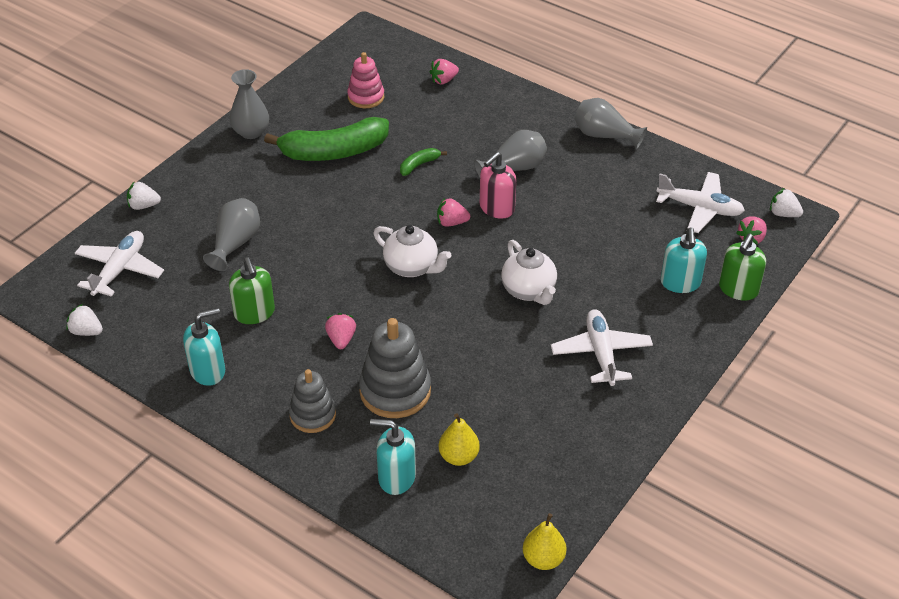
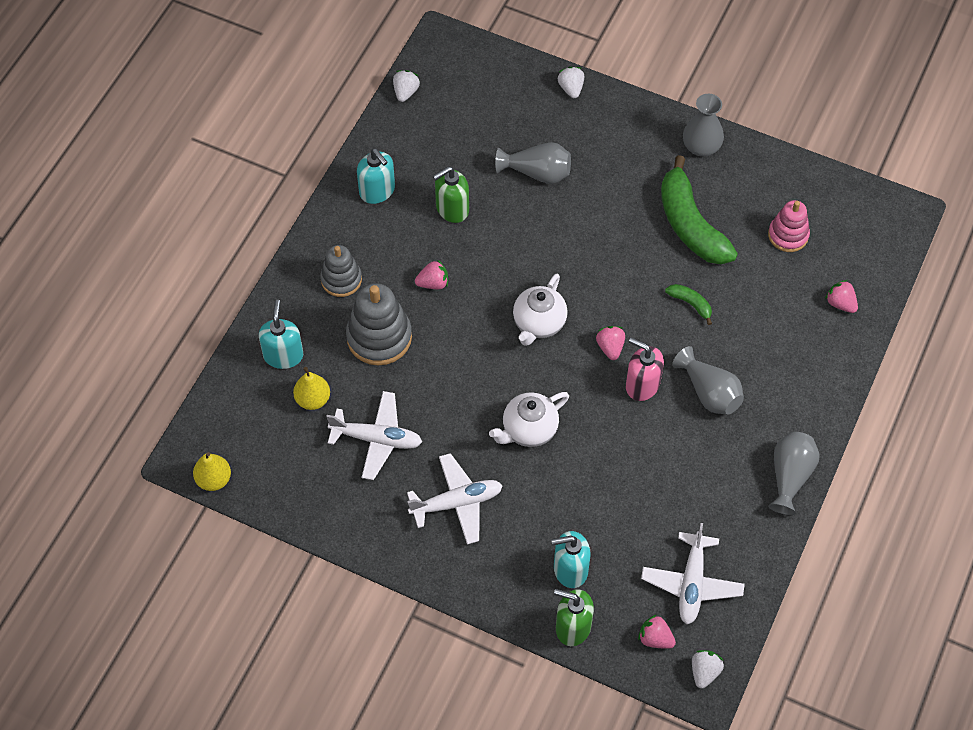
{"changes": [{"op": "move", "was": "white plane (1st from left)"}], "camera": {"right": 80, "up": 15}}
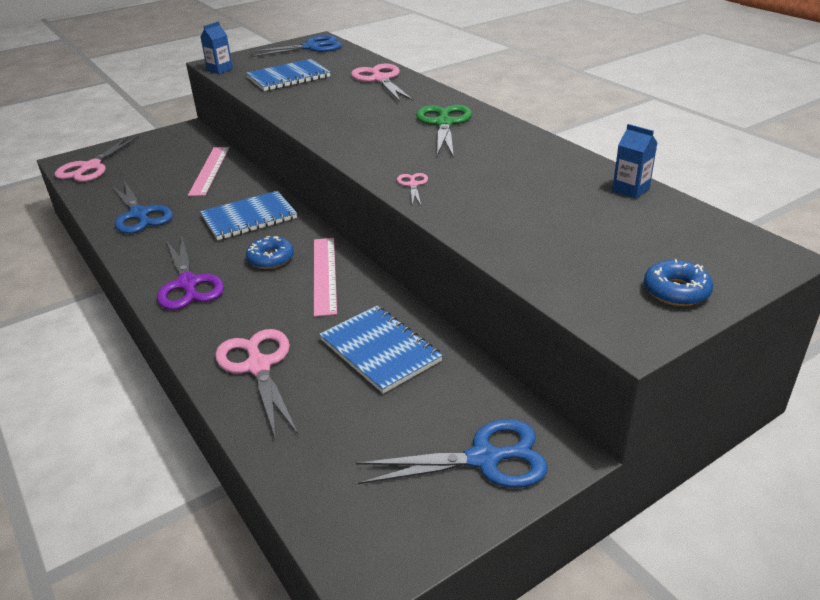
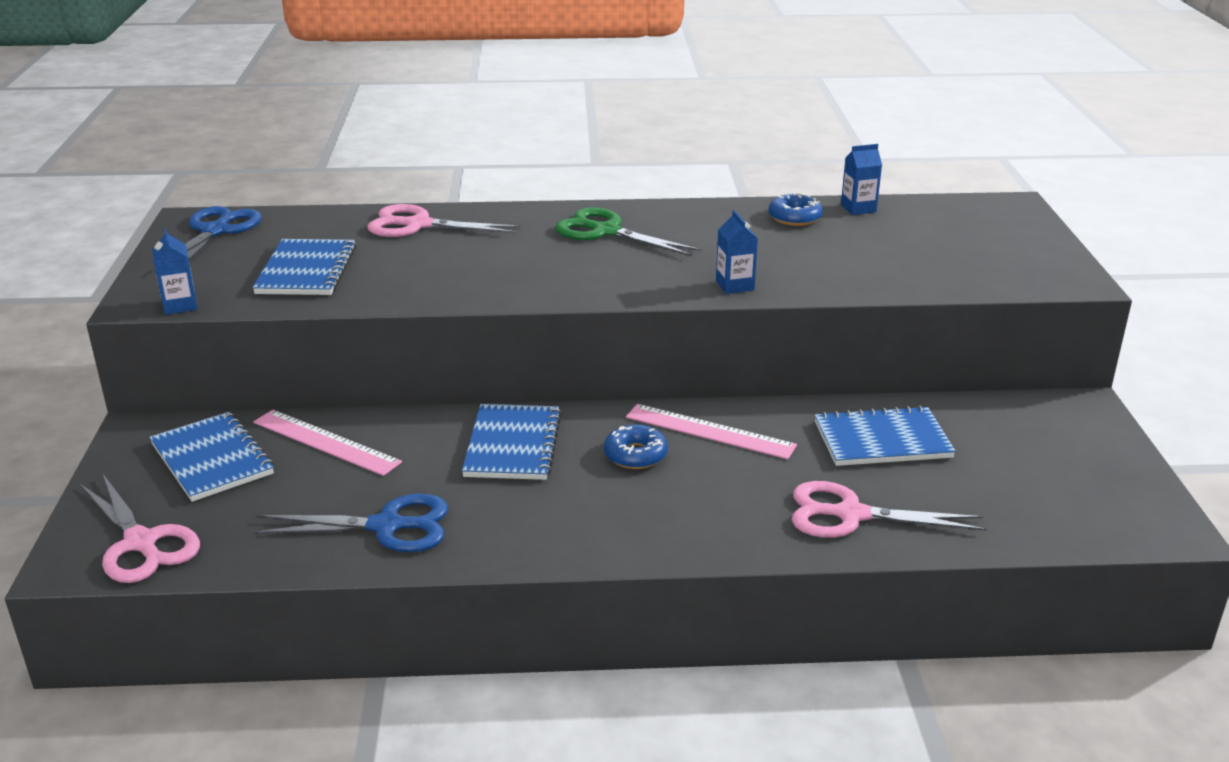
{"changes": [{"op": "insert", "now": "blue notebook (1st from left)"}, {"op": "replace", "was": "pink scissors (4th from left)", "now": "blue carton (2nd from left)"}, {"op": "move", "was": "blue donut (2nd from left)"}, {"op": "delete", "was": "purple scissors"}, {"op": "delete", "was": "blue scissors (3rd from left)"}], "camera": {"right": -60, "up": -5}}
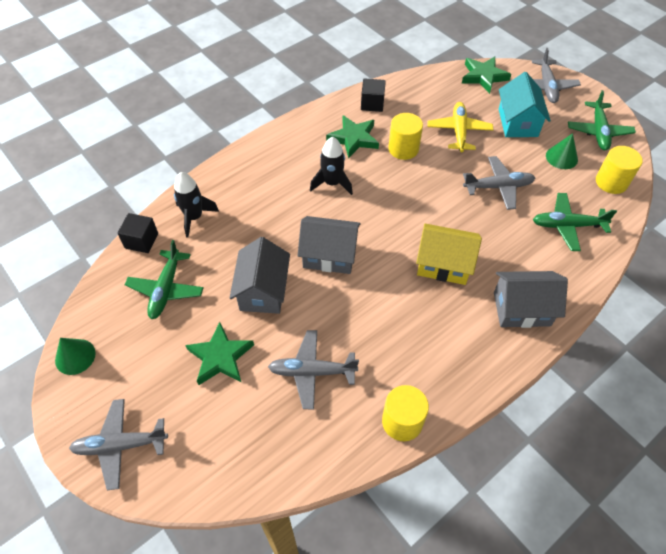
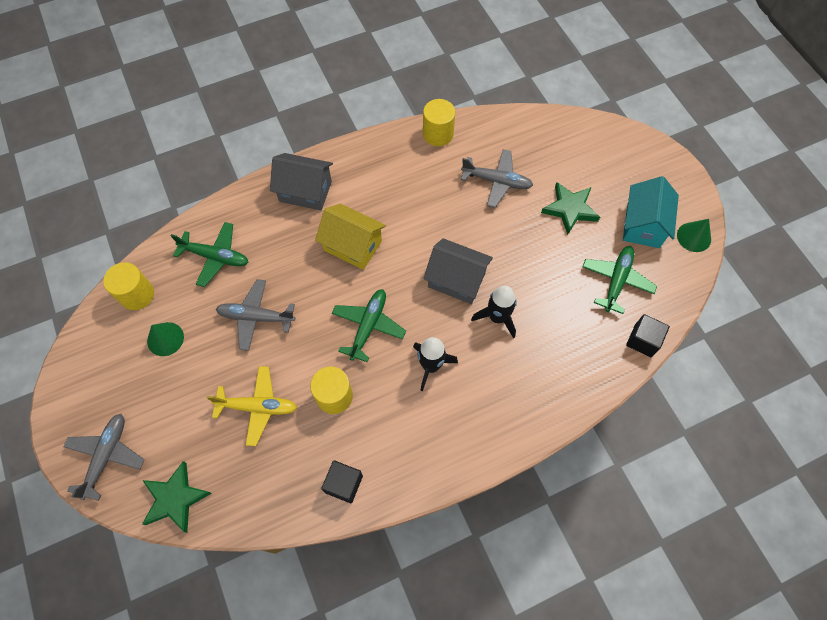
{"changes": [{"op": "rotate", "was": "yellow plane", "clockwise": -105}, {"op": "move", "was": "green plane (3rd from left in the first image)", "now": "green plane (2nd from left)"}, {"op": "move", "was": "black rocket (1st from left in the first image)", "now": "black rocket (2nd from left)"}, {"op": "move", "was": "turquoise house"}, {"op": "delete", "was": "grey plane (1st from left)"}, {"op": "delete", "was": "grey house (1st from left)"}, {"op": "delete", "was": "green star (2nd from left)"}], "camera": {"right": -165, "up": 10}}
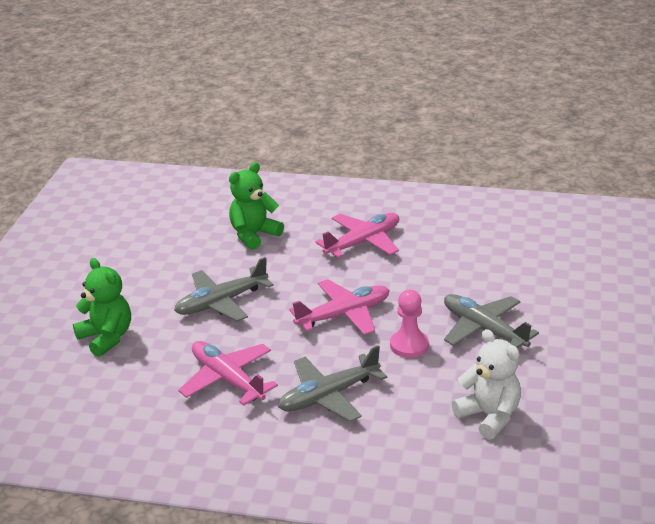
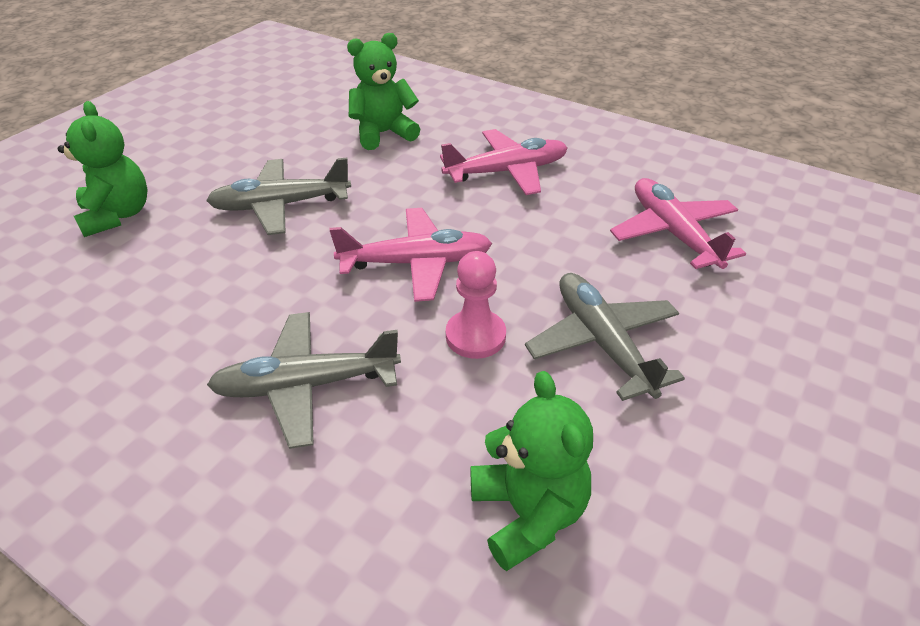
{"changes": [{"op": "recolor", "was": "white teddy bear", "now": "green teddy bear (3rd from left)"}, {"op": "move", "was": "pink plane (1st from left in the first image)", "now": "pink plane (3rd from left)"}], "camera": {"right": 20, "up": 10}}
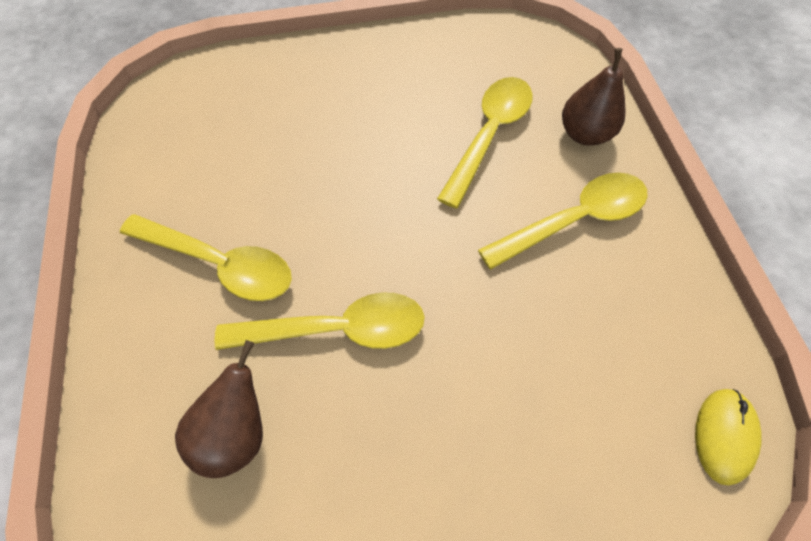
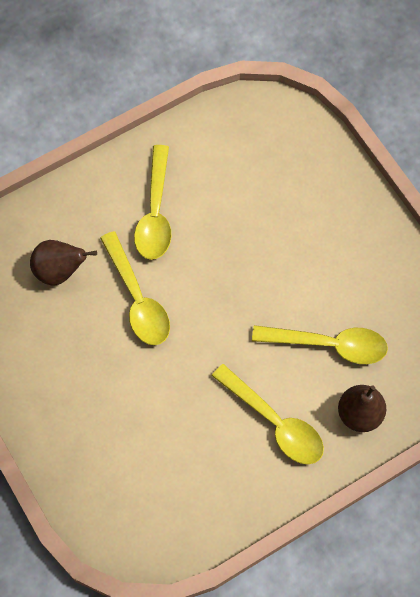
{"changes": [{"op": "delete", "was": "yellow mouse"}], "camera": {"right": 70, "up": 5}}
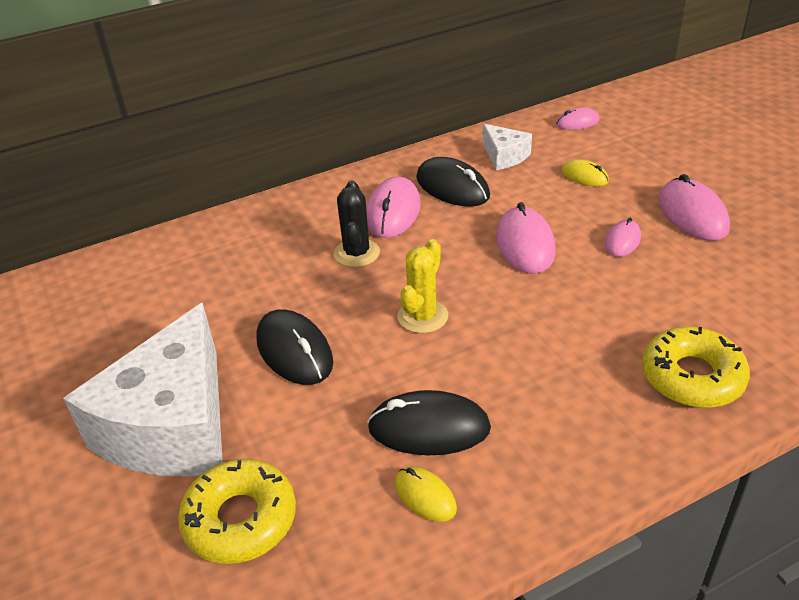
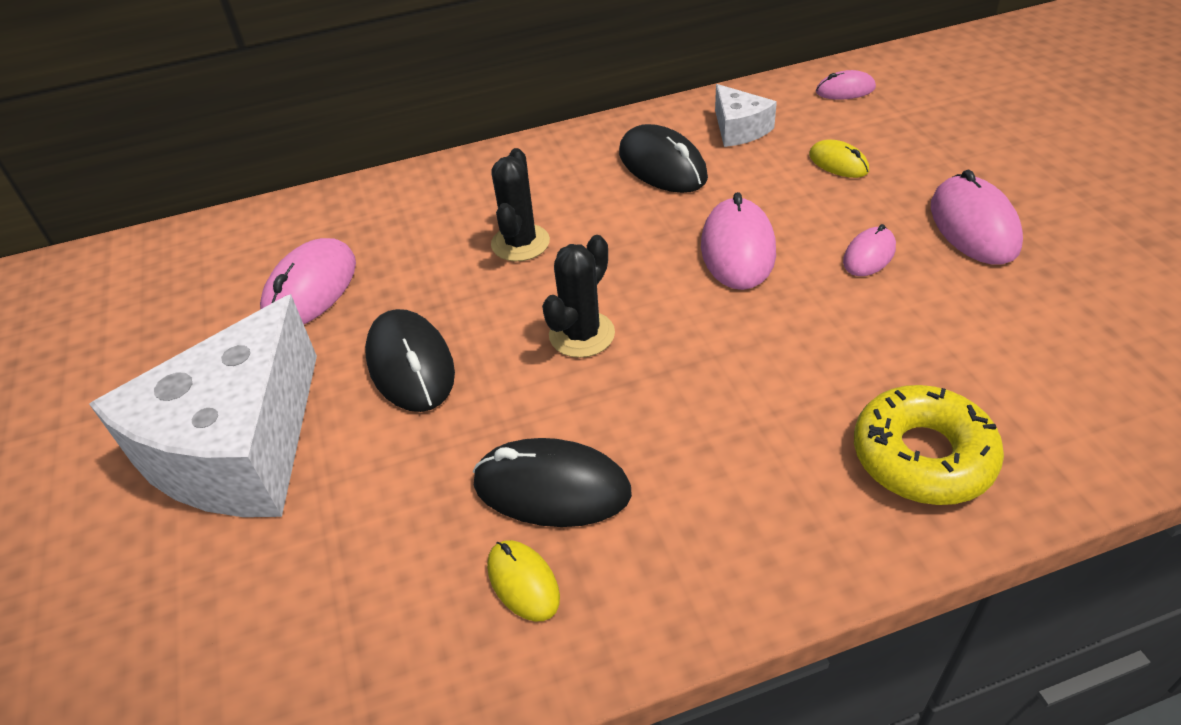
{"changes": [{"op": "move", "was": "pink mouse (1st from left)"}, {"op": "recolor", "was": "yellow cactus", "now": "black cactus (2nd from left)"}, {"op": "delete", "was": "yellow donut (1st from left)"}], "camera": {"right": 10, "up": 5}}
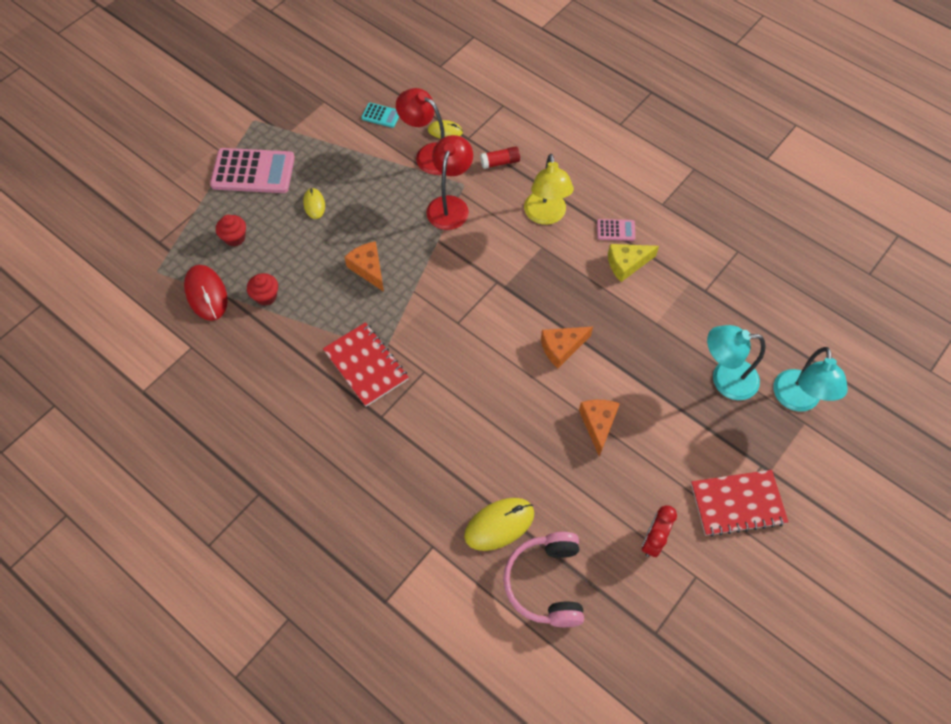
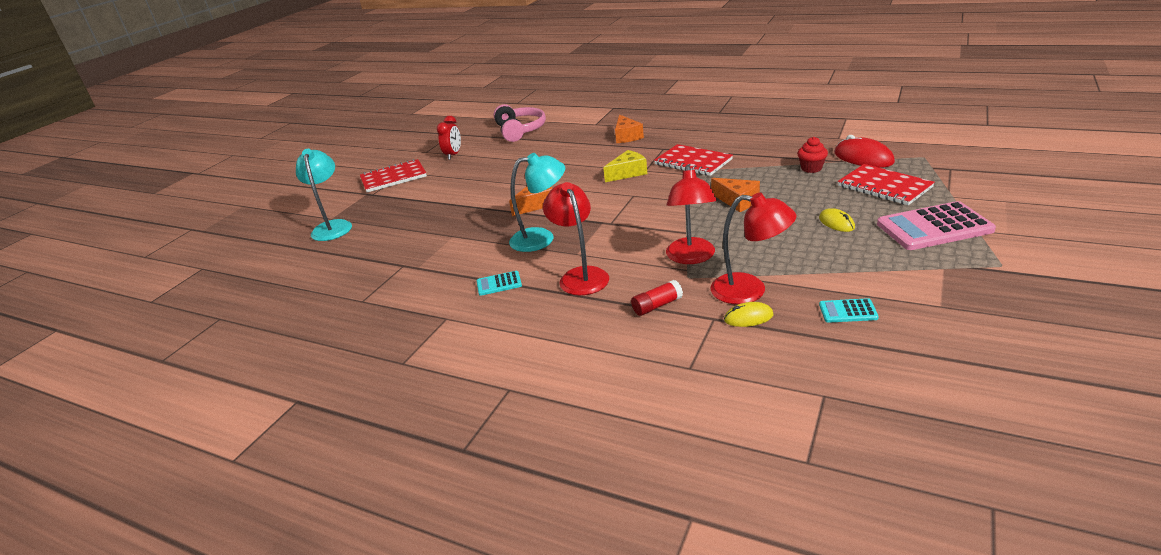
{"changes": [{"op": "recolor", "was": "pink calculator (2nd from left)", "now": "turquoise calculator (1st from left)"}, {"op": "move", "was": "turquoise lamp (1st from left in the first image)", "now": "turquoise lamp (2nd from left)"}, {"op": "recolor", "was": "yellow lamp", "now": "red lamp (1st from left)"}, {"op": "move", "was": "yellow cheese"}, {"op": "move", "was": "orange cheese (3rd from left in the first image)", "now": "orange cheese (2nd from left)"}, {"op": "replace", "was": "red cupcake (1st from left)", "now": "red notebook (3rd from left)"}, {"op": "delete", "was": "yellow mouse (3rd from left)"}], "camera": {"right": 170, "up": -30}}
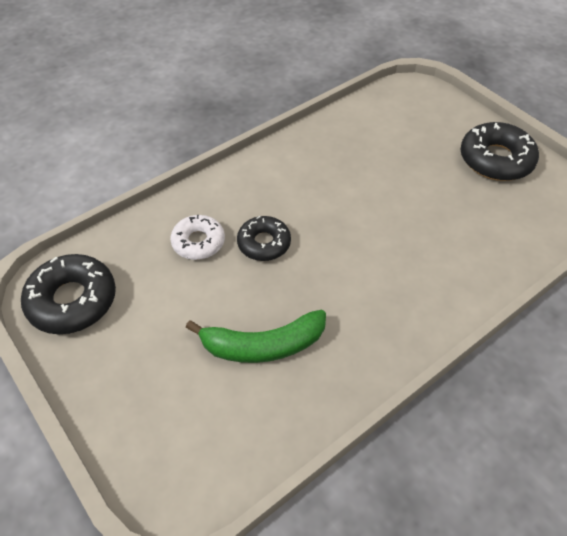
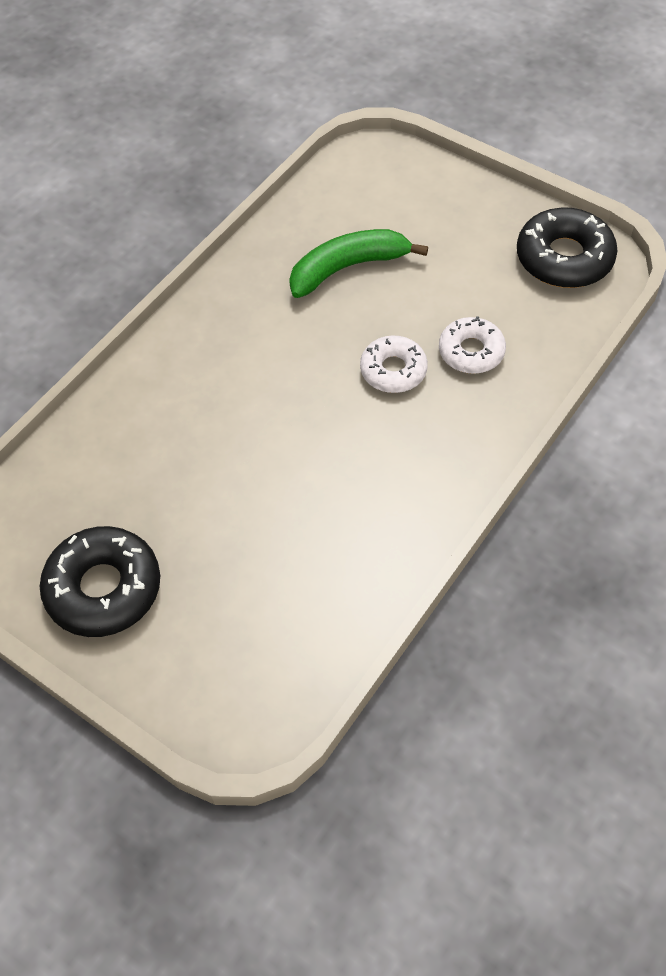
{"changes": [{"op": "recolor", "was": "black donut (2nd from left)", "now": "white donut (1st from left)"}], "camera": {"right": 165, "up": 5}}
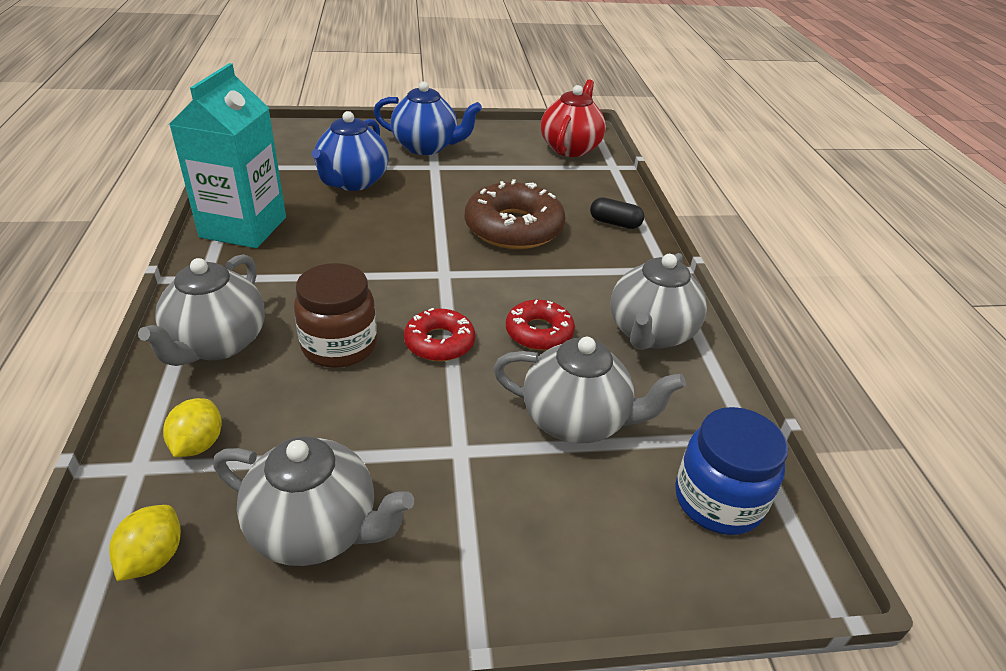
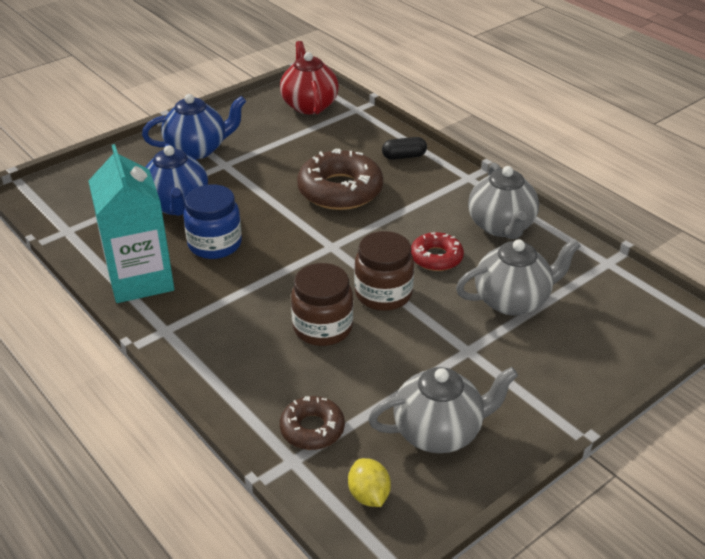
{"changes": [{"op": "move", "was": "blue jar"}, {"op": "replace", "was": "yellow lemon (2nd from left)", "now": "brown donut (1st from left)"}, {"op": "replace", "was": "red donut (1st from left)", "now": "brown jar (2nd from left)"}, {"op": "delete", "was": "grey teapot (1st from left)"}], "camera": {"right": -30, "up": 0}}
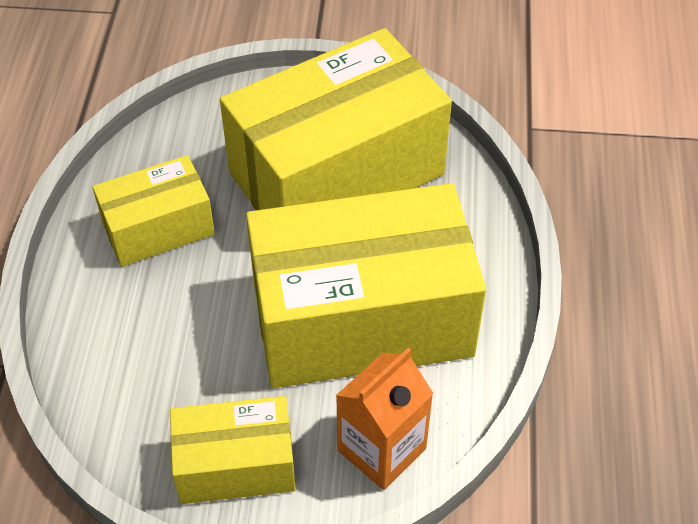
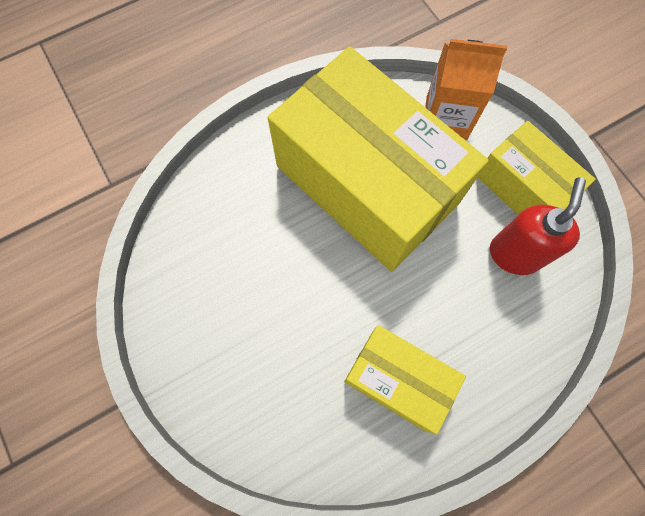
{"changes": [{"op": "insert", "now": "red soap dispenser"}, {"op": "delete", "was": "yellow box (3rd from left)"}], "camera": {"right": -125, "up": 20}}
